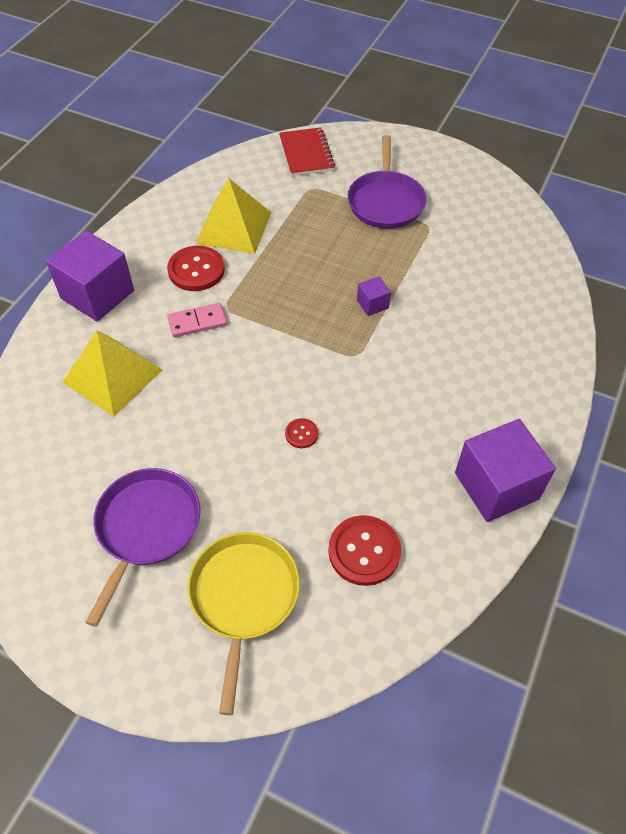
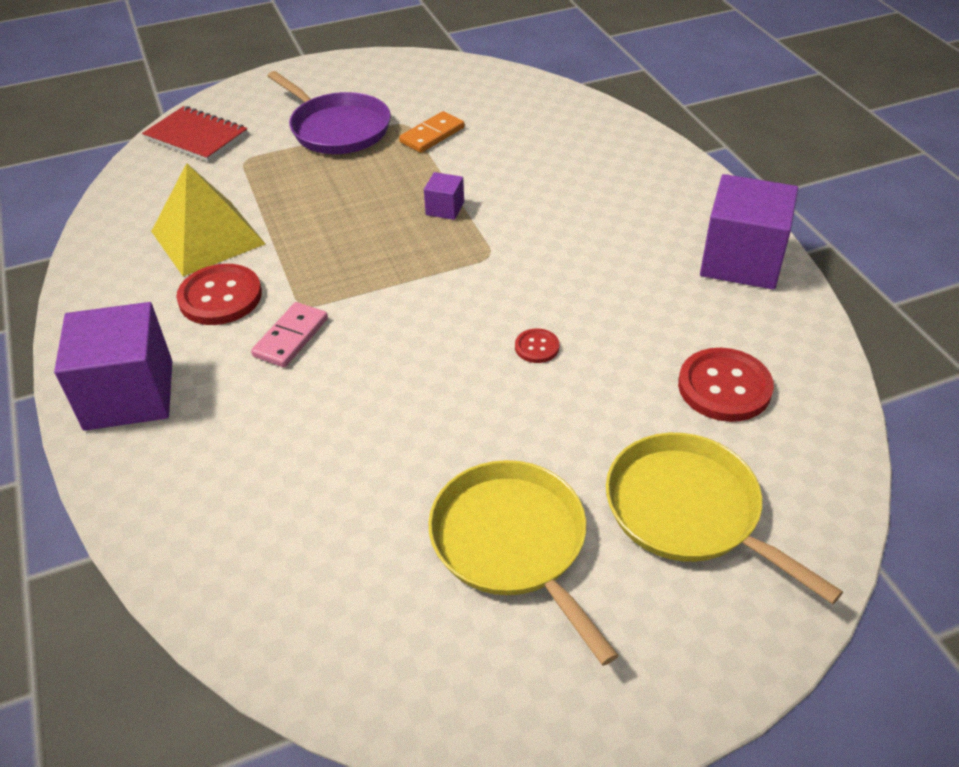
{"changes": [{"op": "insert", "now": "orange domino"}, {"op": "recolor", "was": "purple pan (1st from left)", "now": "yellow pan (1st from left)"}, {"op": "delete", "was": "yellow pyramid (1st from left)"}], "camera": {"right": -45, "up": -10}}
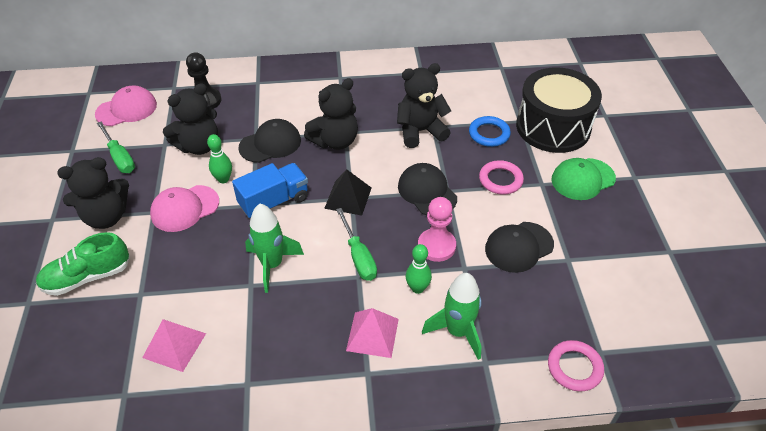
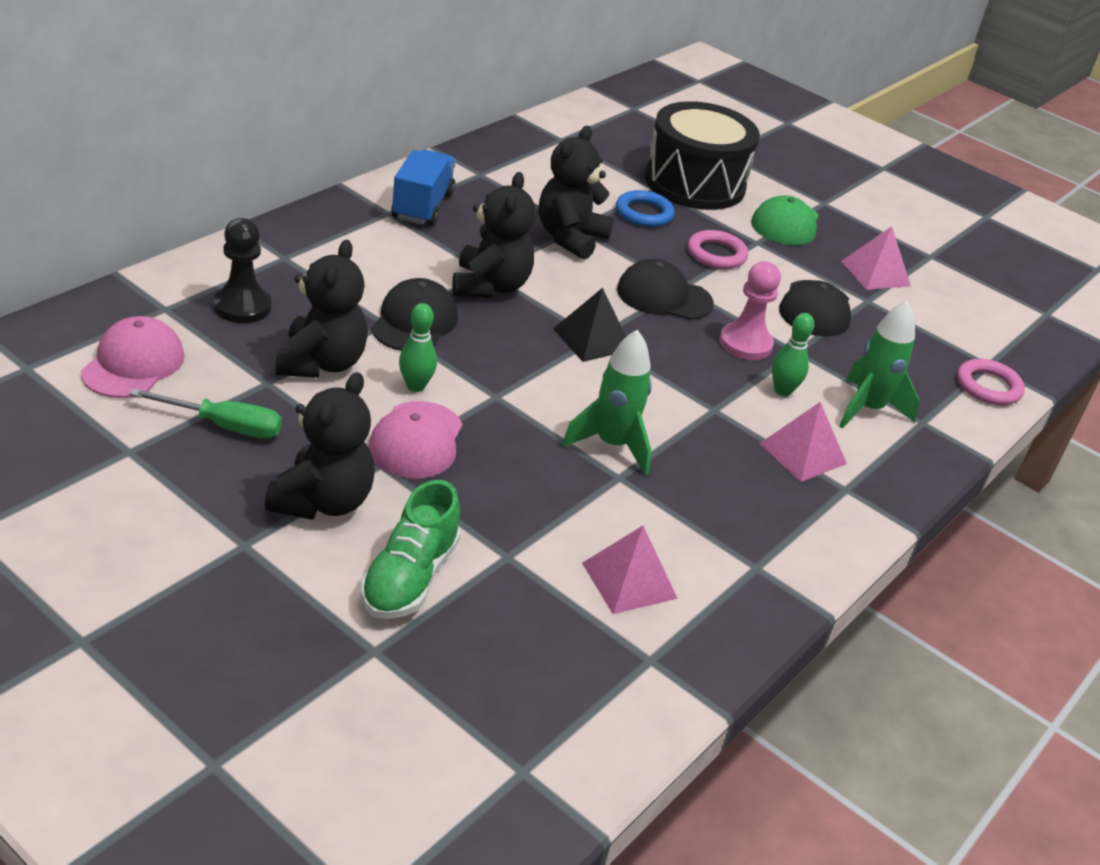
{"changes": [{"op": "move", "was": "blue truck"}, {"op": "insert", "now": "pink pyramid (3rd from left)"}, {"op": "delete", "was": "green screwdriver (2nd from left)"}], "camera": {"right": -50, "up": -10}}
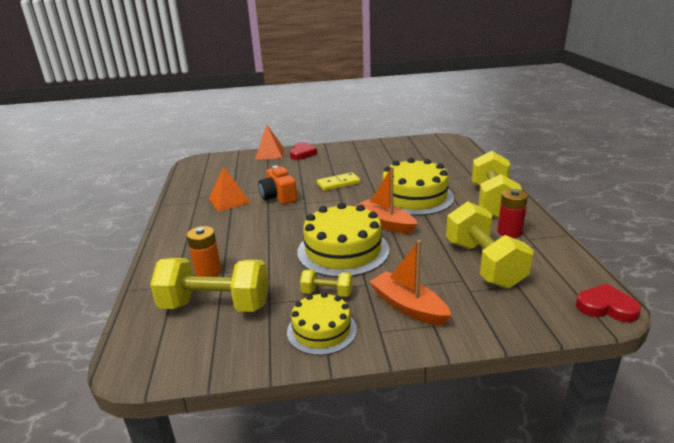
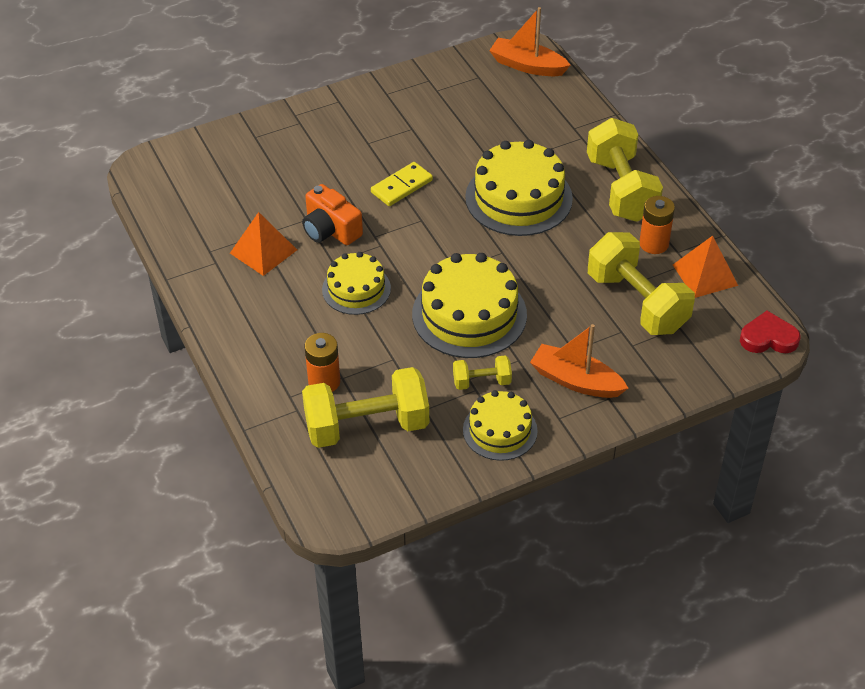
{"changes": [{"op": "insert", "now": "yellow cake (1st from left)"}, {"op": "move", "was": "orange boat (1st from left)"}, {"op": "recolor", "was": "red battery", "now": "orange battery (2nd from left)"}, {"op": "move", "was": "orange pyramid (2nd from left)"}, {"op": "delete", "was": "red heart (1st from left)"}], "camera": {"right": -20, "up": 20}}
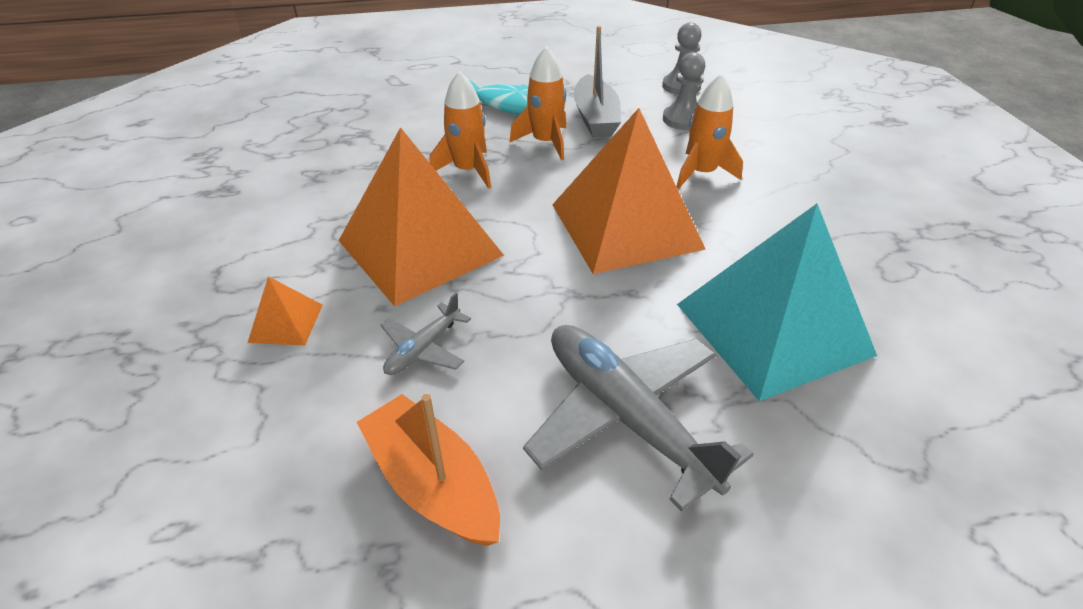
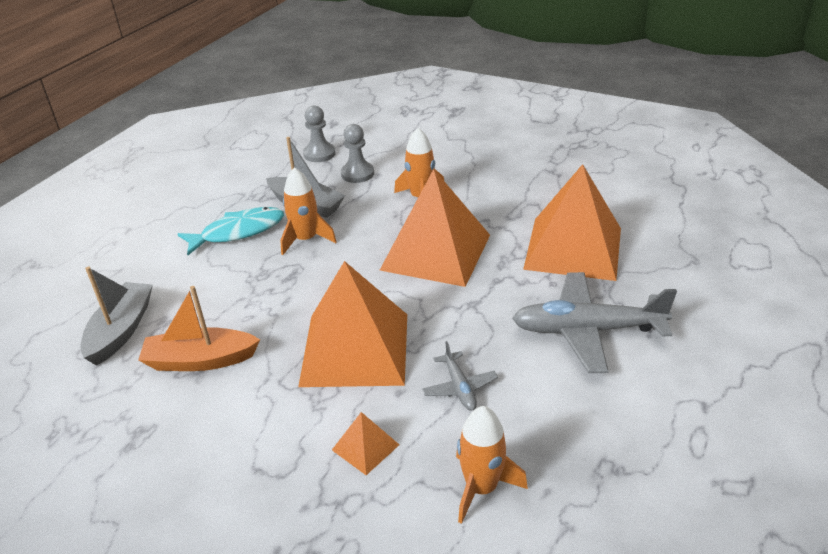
{"changes": [{"op": "insert", "now": "grey boat (1st from left)"}, {"op": "move", "was": "orange boat"}, {"op": "move", "was": "orange rocket (1st from left in the first image)", "now": "orange rocket (3rd from left)"}, {"op": "recolor", "was": "turquoise pyramid", "now": "orange pyramid (4th from left)"}], "camera": {"right": -50, "up": -5}}
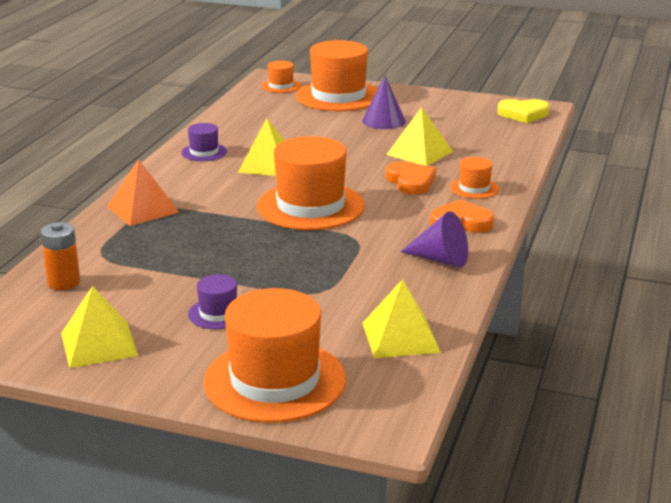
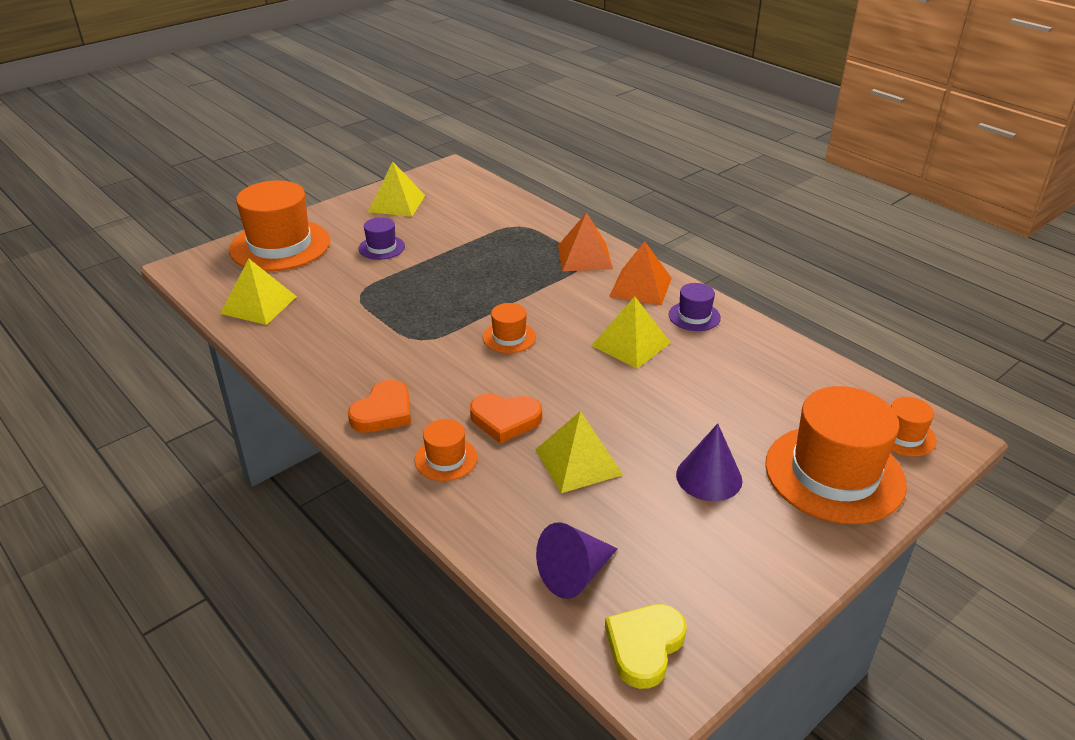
{"changes": [{"op": "resize", "was": "orange hat (3rd from left)", "ratio": 0.47}, {"op": "move", "was": "purple cone (2nd from left in the first image)", "now": "purple cone (1st from left)"}, {"op": "insert", "now": "orange pyramid (2nd from left)"}, {"op": "delete", "was": "orange battery"}], "camera": {"right": 120, "up": 10}}
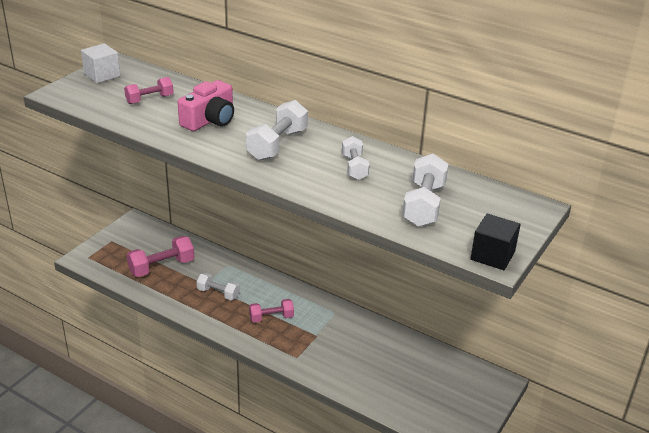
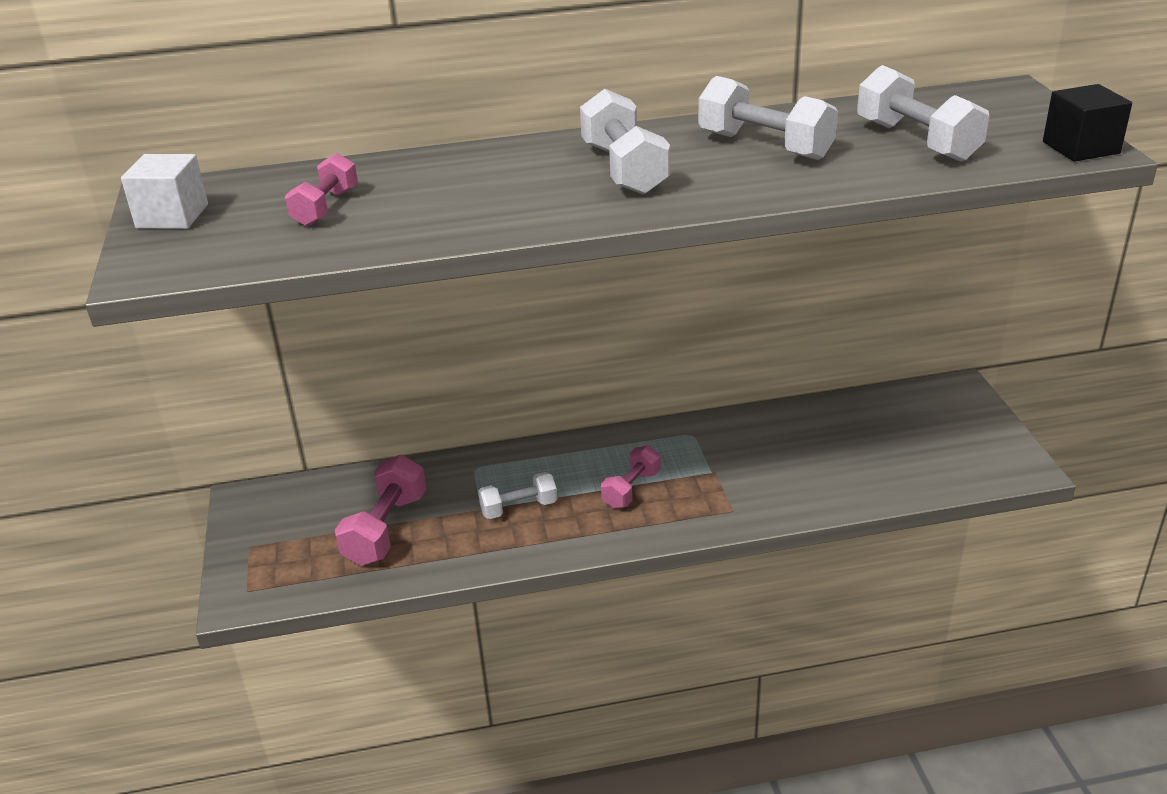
{"changes": [{"op": "resize", "was": "white dumbbell (3rd from left)", "ratio": 1.56}, {"op": "delete", "was": "pink camera"}], "camera": {"right": -40, "up": 0}}
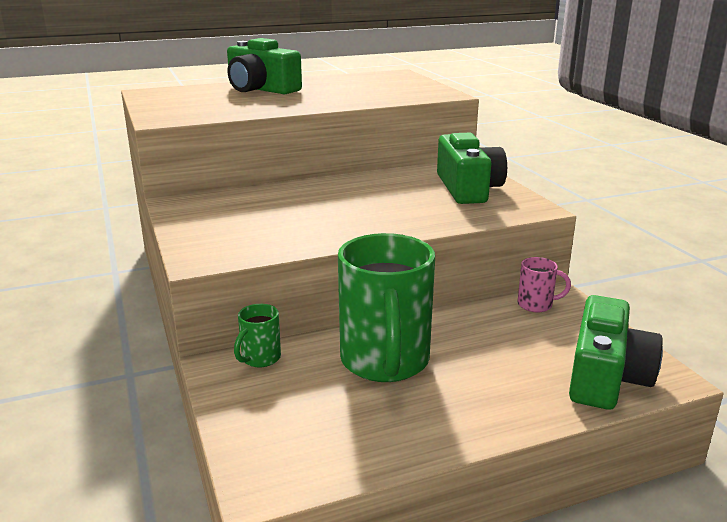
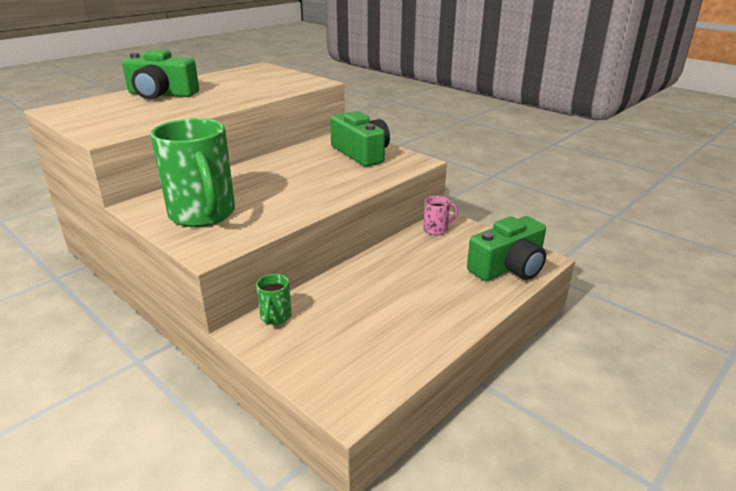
{"changes": [{"op": "move", "was": "green mug (2nd from left in the first image)", "now": "green mug (1st from left)"}, {"op": "rotate", "was": "green camera (3rd from left)", "clockwise": 60}], "camera": {"right": -25, "up": 5}}
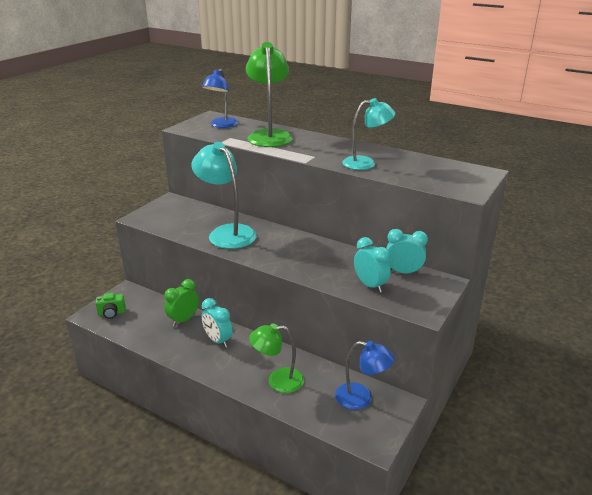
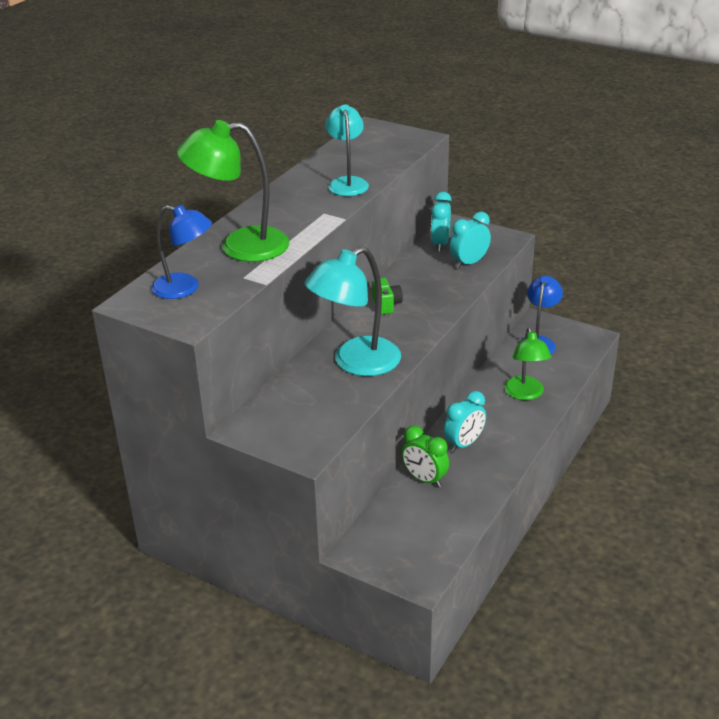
{"changes": [{"op": "move", "was": "green camera"}], "camera": {"right": -90, "up": 5}}
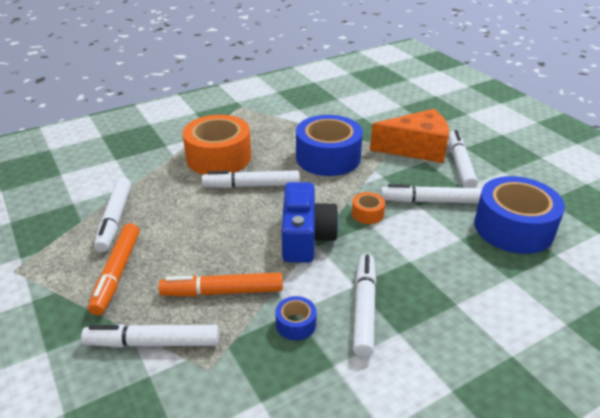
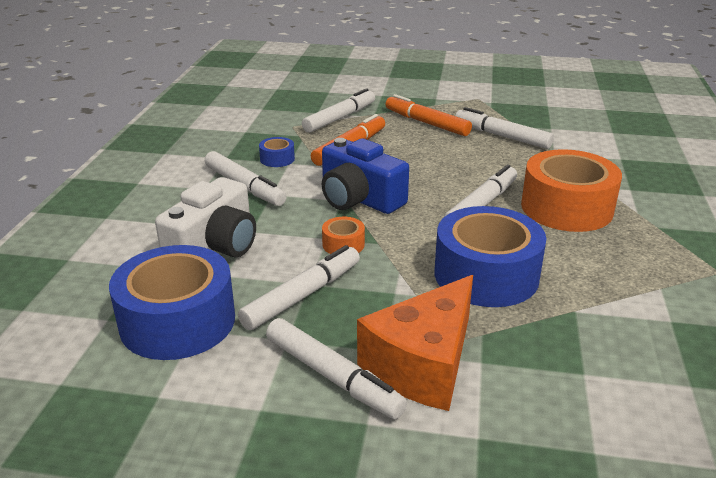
{"changes": [{"op": "insert", "now": "white camera"}], "camera": {"right": 130, "up": -5}}
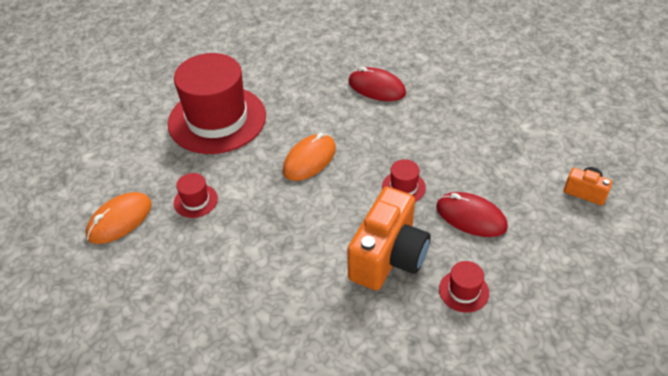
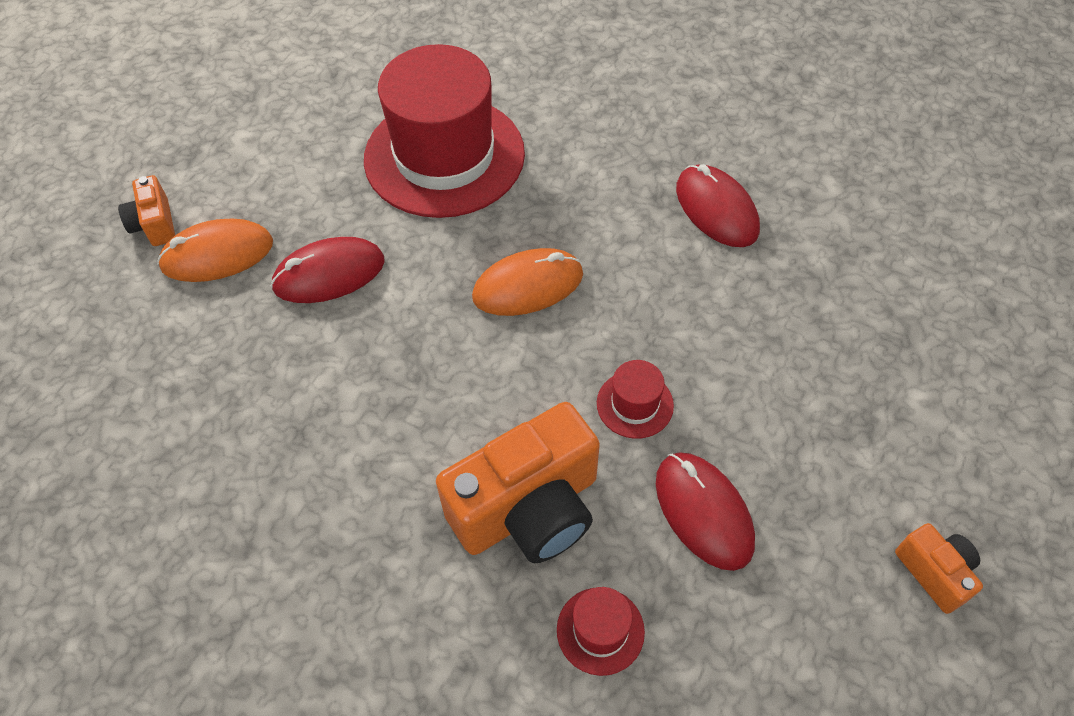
{"changes": [{"op": "insert", "now": "orange camera (1st from left)"}, {"op": "replace", "was": "red hat (1st from left)", "now": "red mouse (1st from left)"}], "camera": {"right": 30, "up": 10}}
